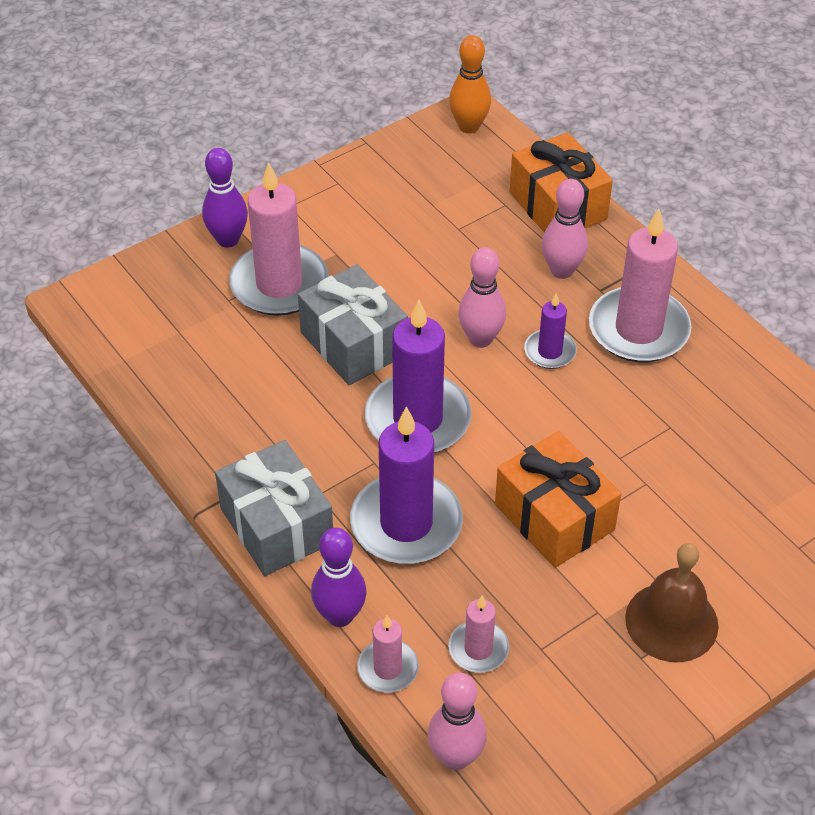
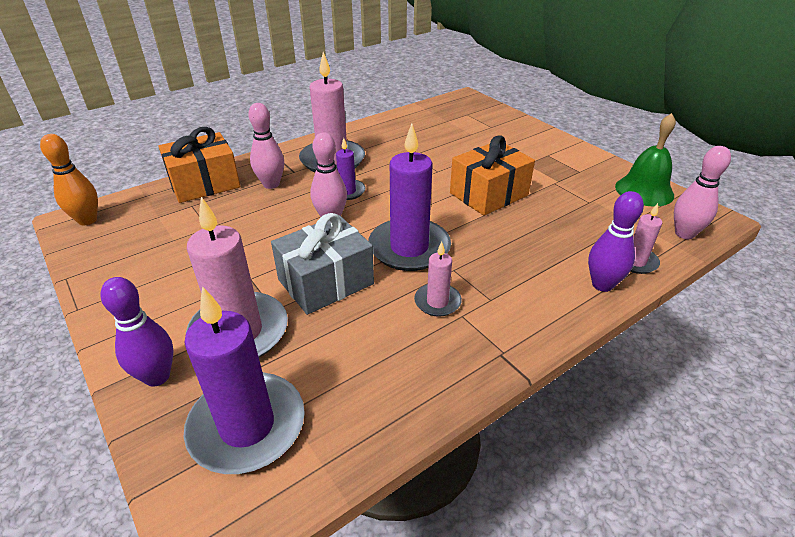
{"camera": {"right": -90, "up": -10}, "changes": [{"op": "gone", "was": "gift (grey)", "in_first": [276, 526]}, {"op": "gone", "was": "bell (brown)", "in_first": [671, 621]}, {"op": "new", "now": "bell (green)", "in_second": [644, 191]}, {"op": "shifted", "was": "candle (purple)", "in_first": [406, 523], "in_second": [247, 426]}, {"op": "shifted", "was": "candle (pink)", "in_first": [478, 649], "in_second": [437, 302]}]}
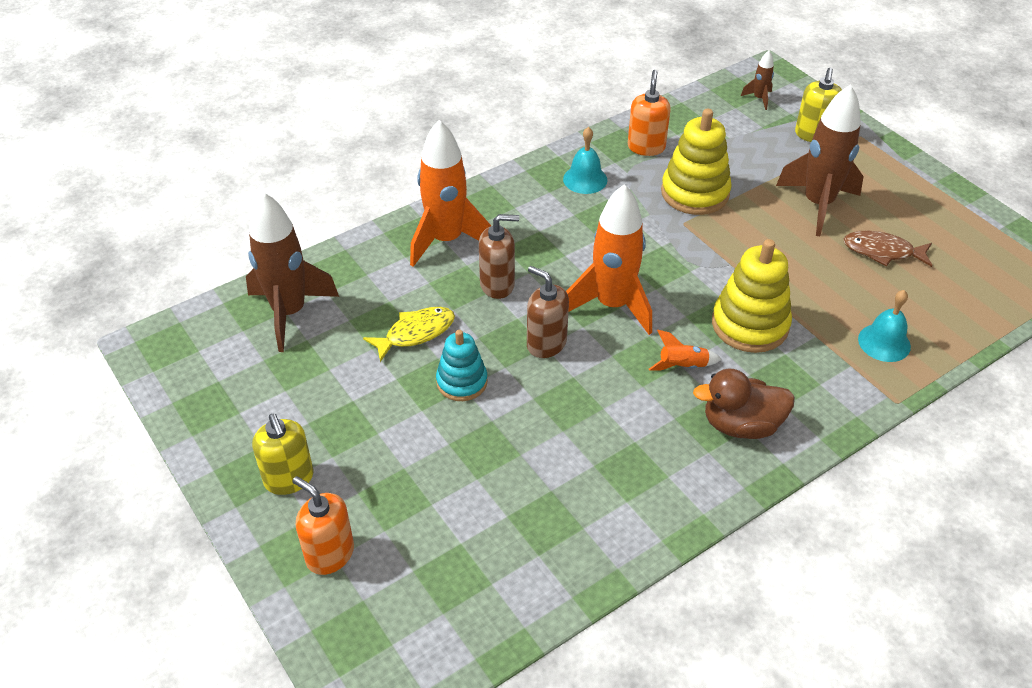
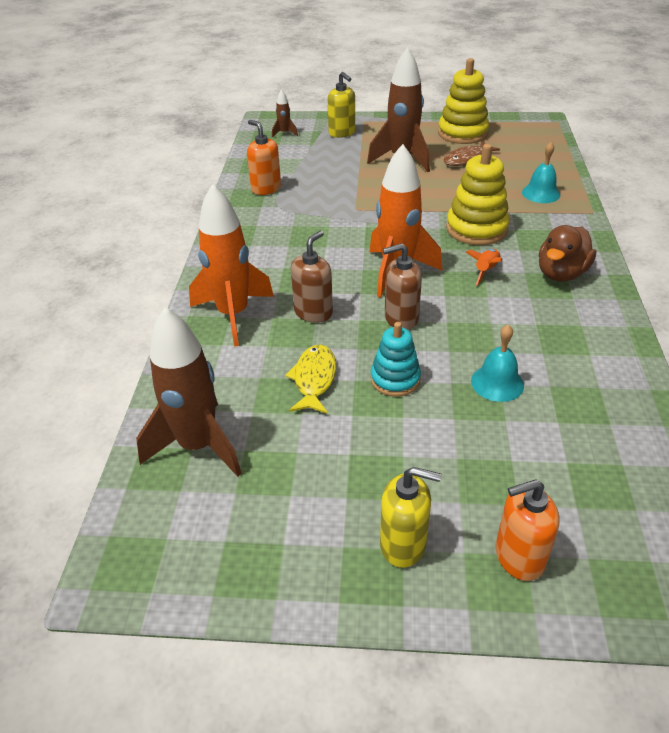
{"camera": {"right": -50, "up": -5}, "changes": [{"op": "shifted", "was": "bell (turquoise)", "in_first": [585, 179], "in_second": [497, 383]}, {"op": "shifted", "was": "stacking toy (yellow)", "in_first": [695, 193], "in_second": [462, 133]}]}
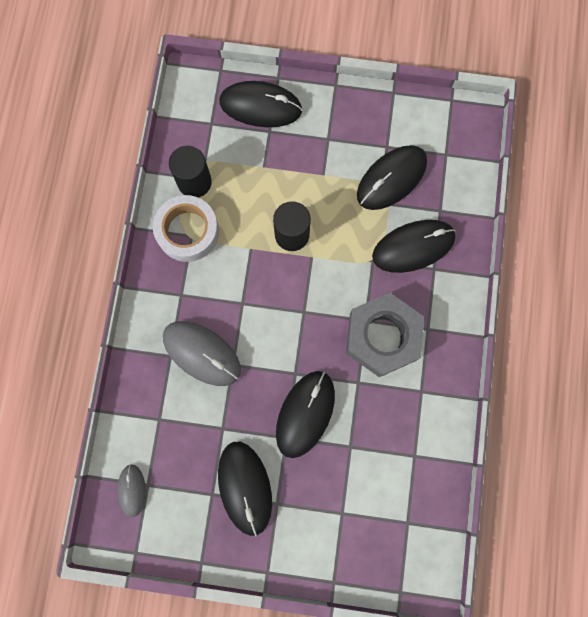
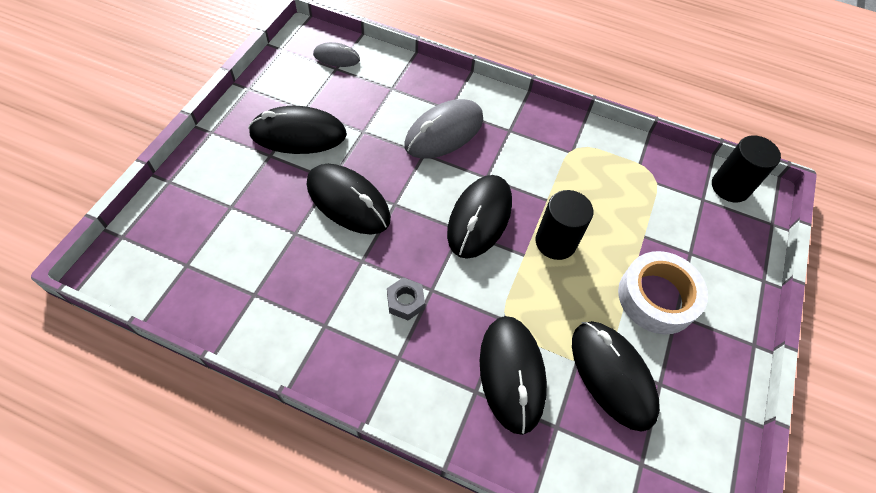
{"camera": {"right": 100, "up": -20}, "changes": [{"op": "shifted", "was": "tape (white)", "in_first": [187, 231], "in_second": [657, 297]}, {"op": "shifted", "was": "cylinder (black)", "in_first": [194, 182], "in_second": [730, 187]}, {"op": "shifted", "was": "mouse (black)", "in_first": [260, 106], "in_second": [479, 218]}, {"op": "scaled", "was": "nut (grey)", "in_first": [382, 337], "in_second": [405, 301], "ratio": 0.4}]}
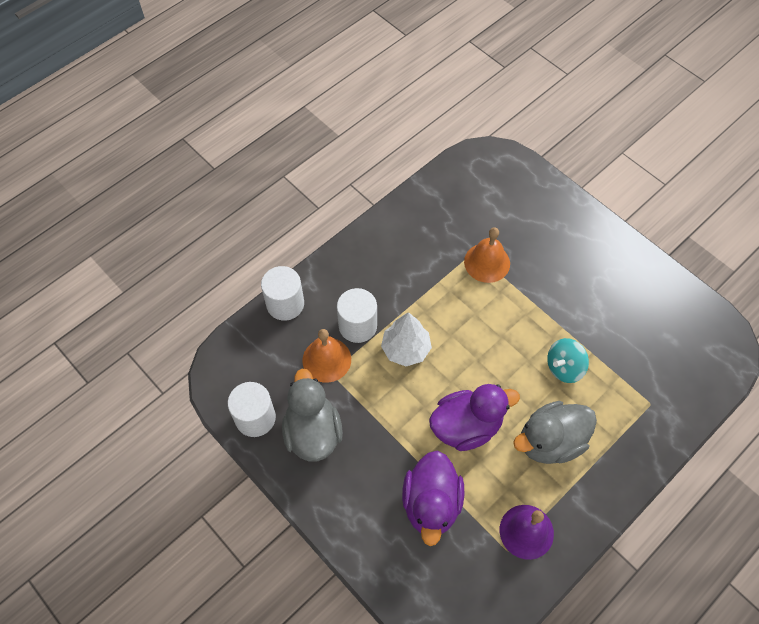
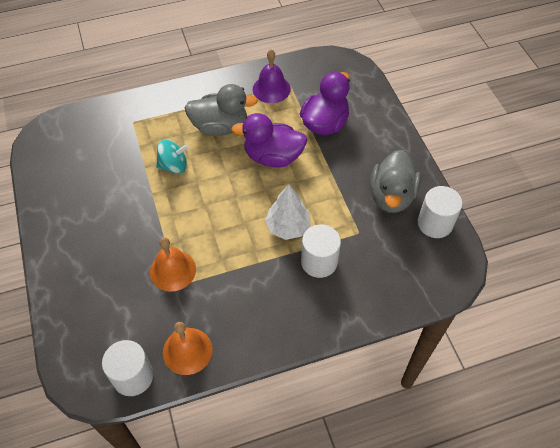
{"camera": {"right": -155, "up": -5}, "changes": [{"op": "shifted", "was": "cylinder (white)", "in_first": [285, 304], "in_second": [133, 376]}, {"op": "shifted", "was": "bell (orange)", "in_first": [326, 359], "in_second": [187, 351]}]}
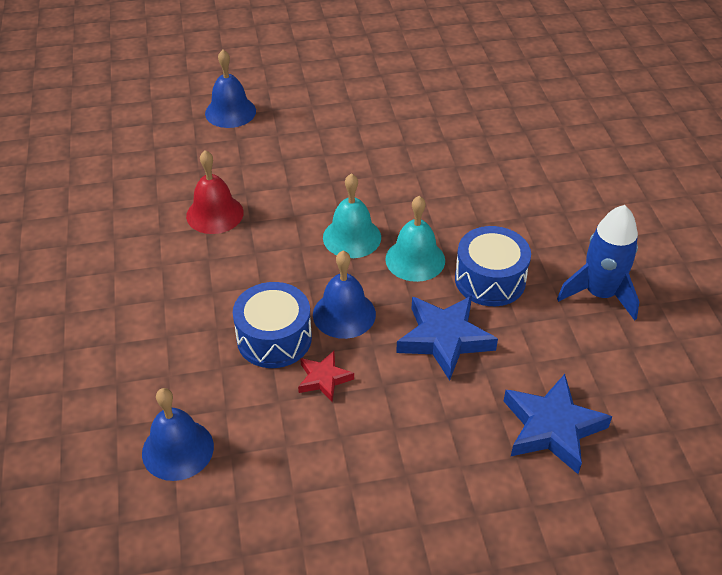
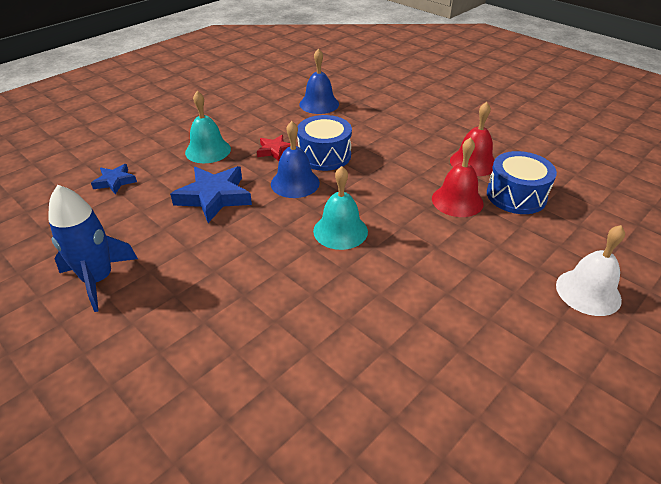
{"camera": {"right": 145, "up": -5}, "changes": [{"op": "new", "now": "bell (red)", "in_second": [473, 162]}, {"op": "shifted", "was": "bell (turquoise)", "in_first": [415, 259], "in_second": [208, 150]}, {"op": "shifted", "was": "drum (blue)", "in_first": [490, 280], "in_second": [516, 195]}, {"op": "repainted", "was": "bell (blue)", "now": "bell (white)", "in_first": [230, 112], "in_second": [588, 292]}, {"op": "scaled", "was": "star (blue)", "in_first": [552, 428], "in_second": [115, 181], "ratio": 0.56}]}
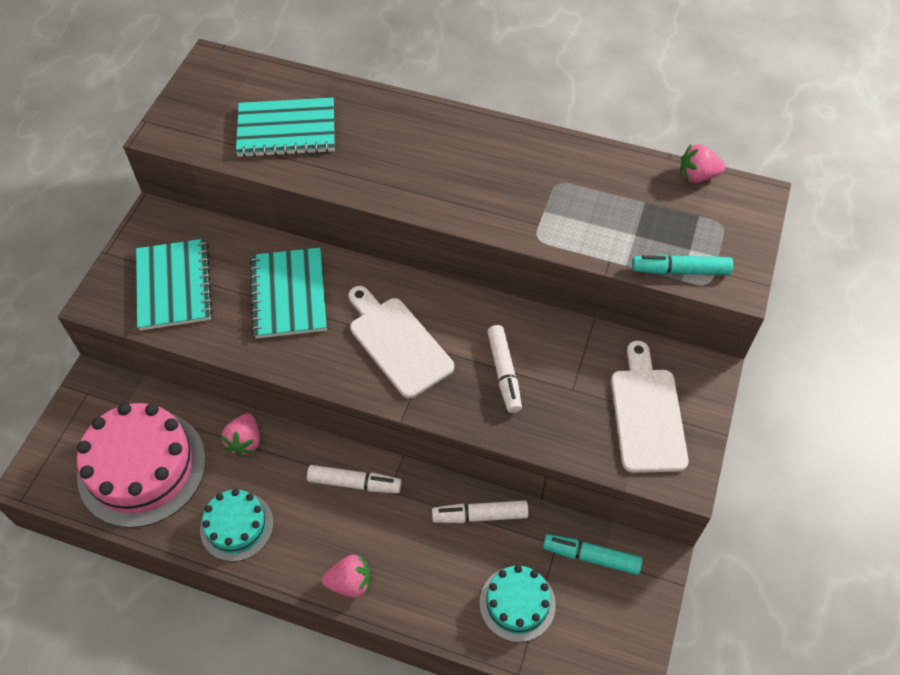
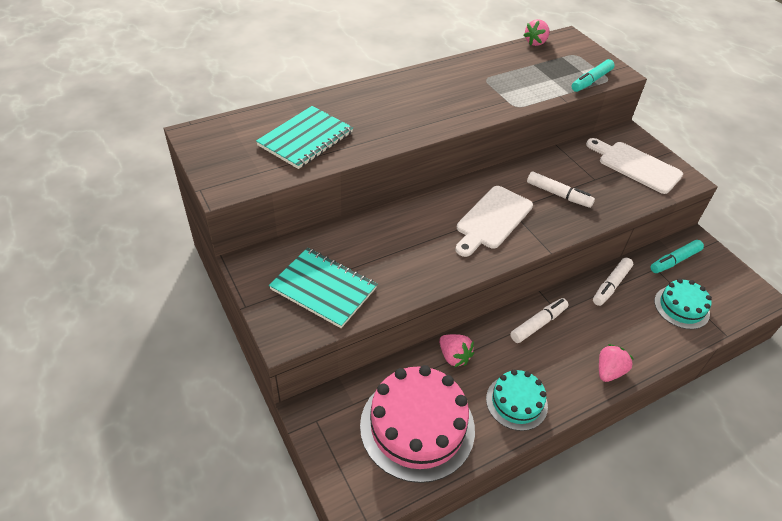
{"camera": {"right": -50, "up": -10}, "changes": [{"op": "gone", "was": "notebook (turquoise)", "in_first": [289, 294]}, {"op": "rotated", "was": "cutting board (white)", "in_first": [397, 343], "in_second": [492, 220], "clockwise": -60}]}
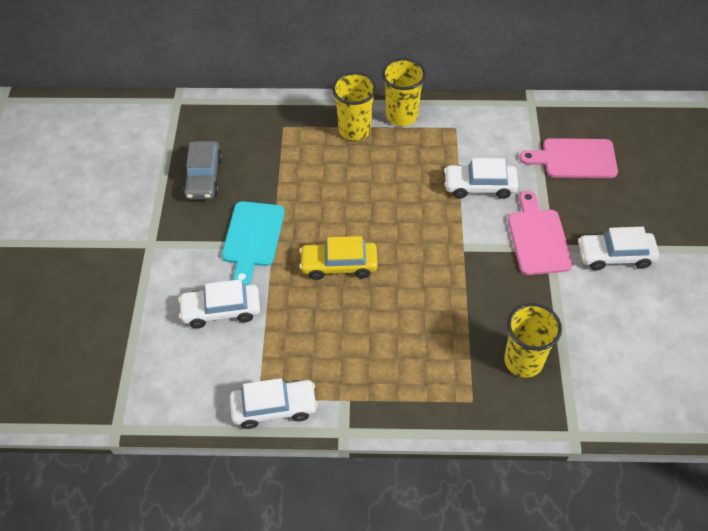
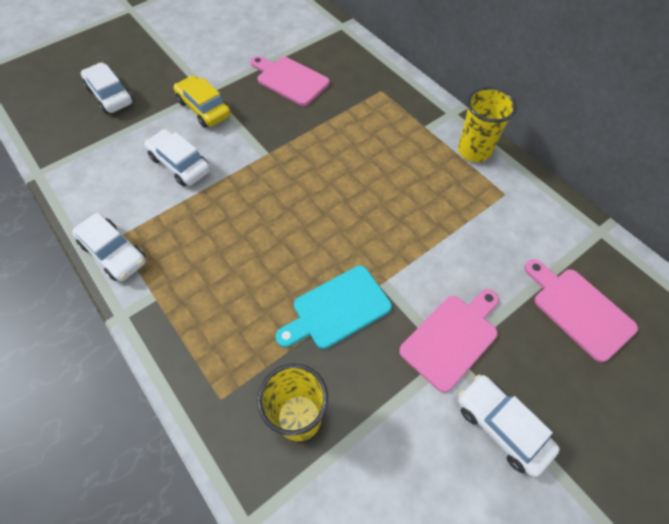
{"camera": {"right": 50, "up": 5}, "changes": [{"op": "gone", "was": "cup (yellow)", "in_first": [354, 130]}, {"op": "shifted", "was": "cutting board (turquoise)", "in_first": [252, 238], "in_second": [337, 309]}, {"op": "shifted", "was": "car (yellow)", "in_first": [339, 265], "in_second": [204, 108]}, {"op": "shifted", "was": "car (white)", "in_first": [479, 186], "in_second": [110, 95]}, {"op": "swapped", "was": "car (grey)", "now": "cutting board (pink)", "in_first": [204, 177], "in_second": [290, 80]}]}
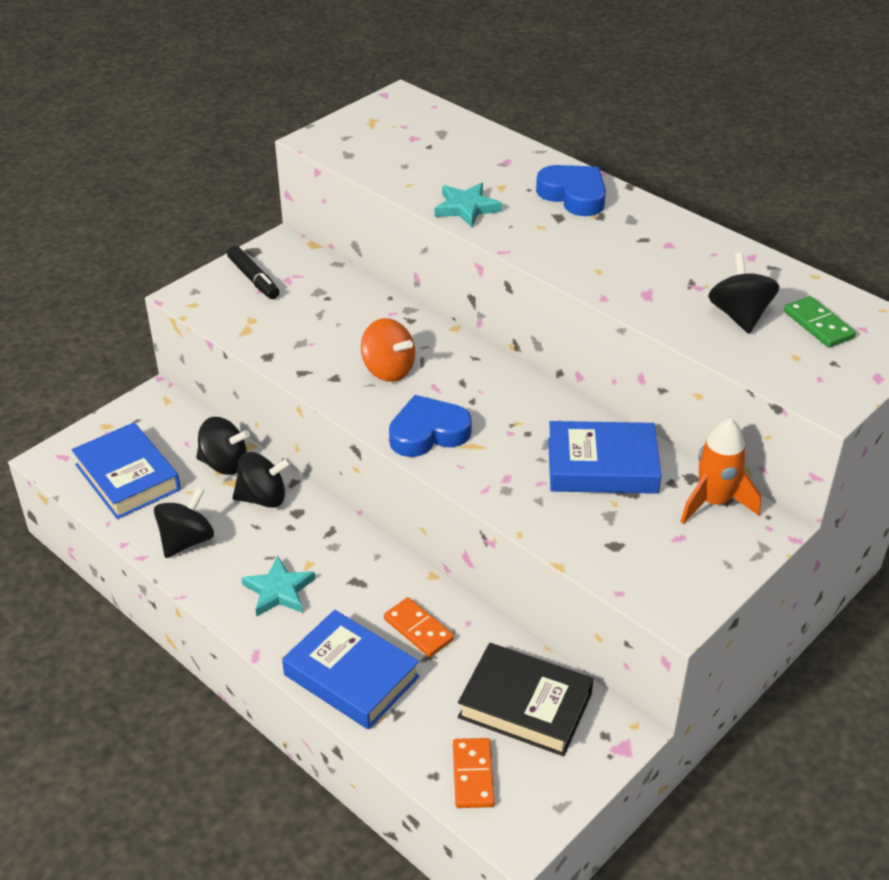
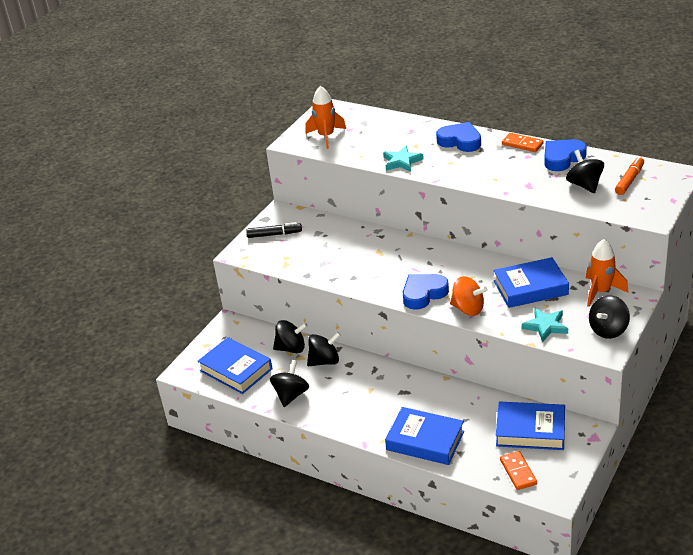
{"camera": {"right": -10, "up": -5}, "changes": [{"op": "new", "now": "rocket (orange)", "in_second": [326, 136]}, {"op": "new", "now": "heart (blue)", "in_second": [562, 158]}, {"op": "new", "now": "spinning top (black)", "in_second": [608, 330]}, {"op": "shifted", "was": "star (turquoise)", "in_first": [279, 590], "in_second": [545, 326]}, {"op": "shifted", "was": "spinning top (orange)", "in_first": [388, 370], "in_second": [468, 309]}, {"op": "shifted", "was": "domino (orange)", "in_first": [418, 629], "in_second": [522, 144]}, {"op": "swapped", "was": "domino (green)", "now": "marker (orange)", "in_first": [818, 325], "in_second": [629, 180]}, {"op": "repainted", "was": "book (black)", "now": "book (blue)", "in_first": [525, 705], "in_second": [530, 430]}, {"op": "rotated", "was": "marker (black)", "in_first": [254, 279], "in_second": [274, 234], "clockwise": -45}]}
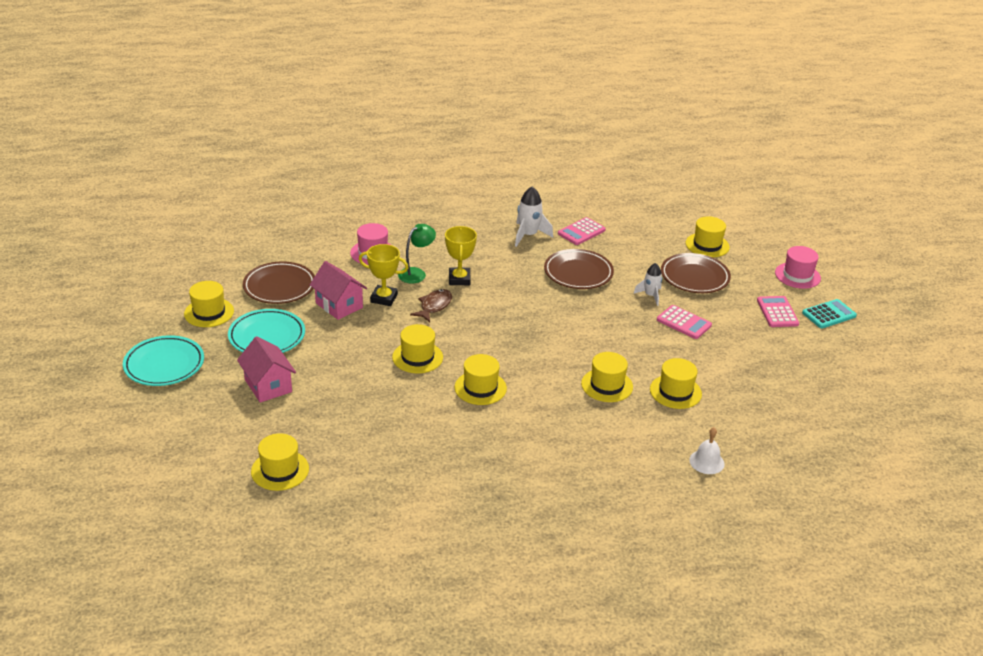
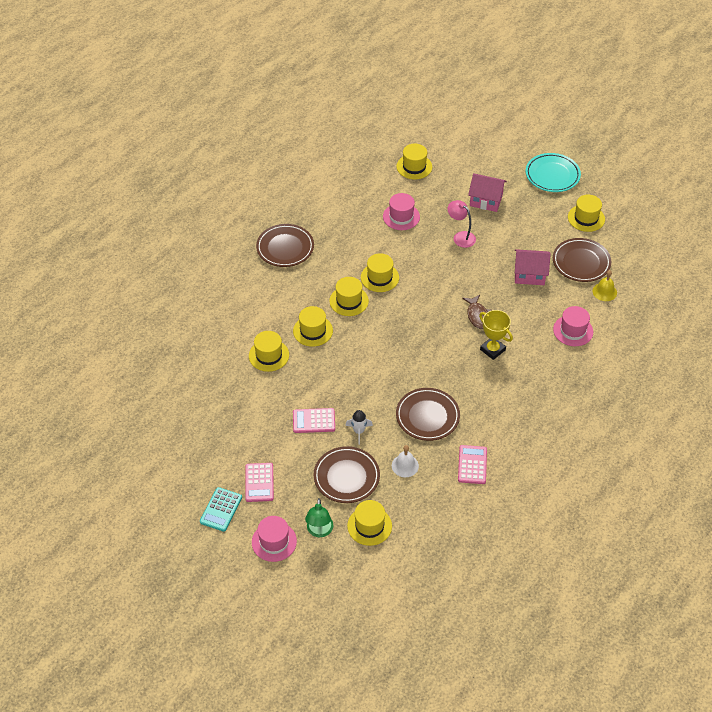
{"camera": {"right": 140, "up": 15}, "changes": [{"op": "gone", "was": "plate (turquoise)", "in_first": [267, 336]}, {"op": "gone", "was": "trophy (yellow)", "in_first": [384, 298]}, {"op": "gone", "was": "rocket (white)", "in_first": [528, 235]}, {"op": "new", "now": "plate (brown)", "in_second": [285, 248]}, {"op": "new", "now": "hat (pink)", "in_second": [401, 217]}, {"op": "new", "now": "lamp (pink)", "in_second": [460, 237]}, {"op": "new", "now": "bell (yellow)", "in_second": [604, 292]}, {"op": "shifted", "was": "hat (yellow)", "in_first": [417, 357], "in_second": [349, 301]}, {"op": "shifted", "was": "lamp (green)", "in_first": [416, 273], "in_second": [319, 531]}, {"op": "shifted", "was": "bell (white)", "in_first": [706, 462], "in_second": [405, 465]}, {"op": "rotated", "was": "calculator (pink)", "in_first": [777, 312], "in_second": [259, 482], "clockwise": 45}]}
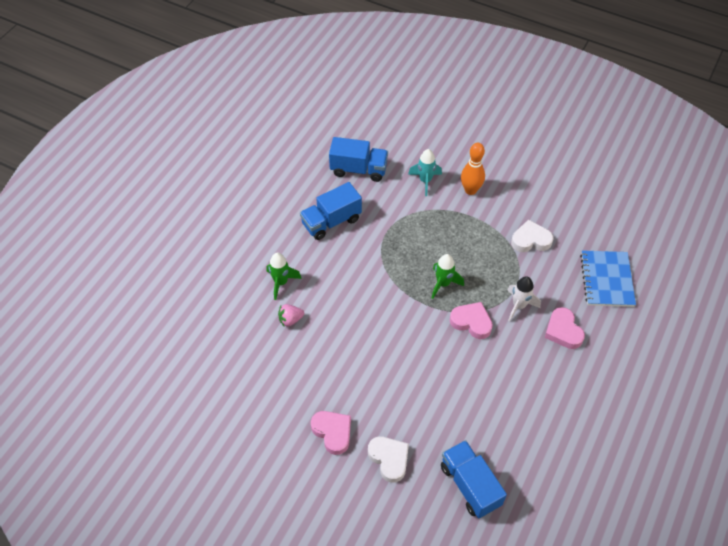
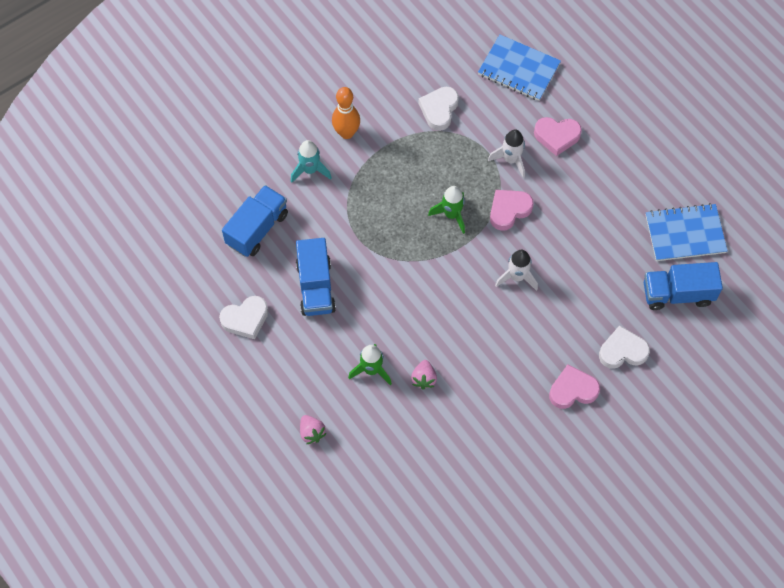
{"camera": {"right": -65, "up": 10}, "changes": [{"op": "new", "now": "heart (white)", "in_second": [245, 319]}, {"op": "new", "now": "strawberry (pink)", "in_second": [312, 432]}, {"op": "new", "now": "rocket (white)", "in_second": [517, 277]}, {"op": "new", "now": "notebook (blue)", "in_second": [685, 234]}]}
